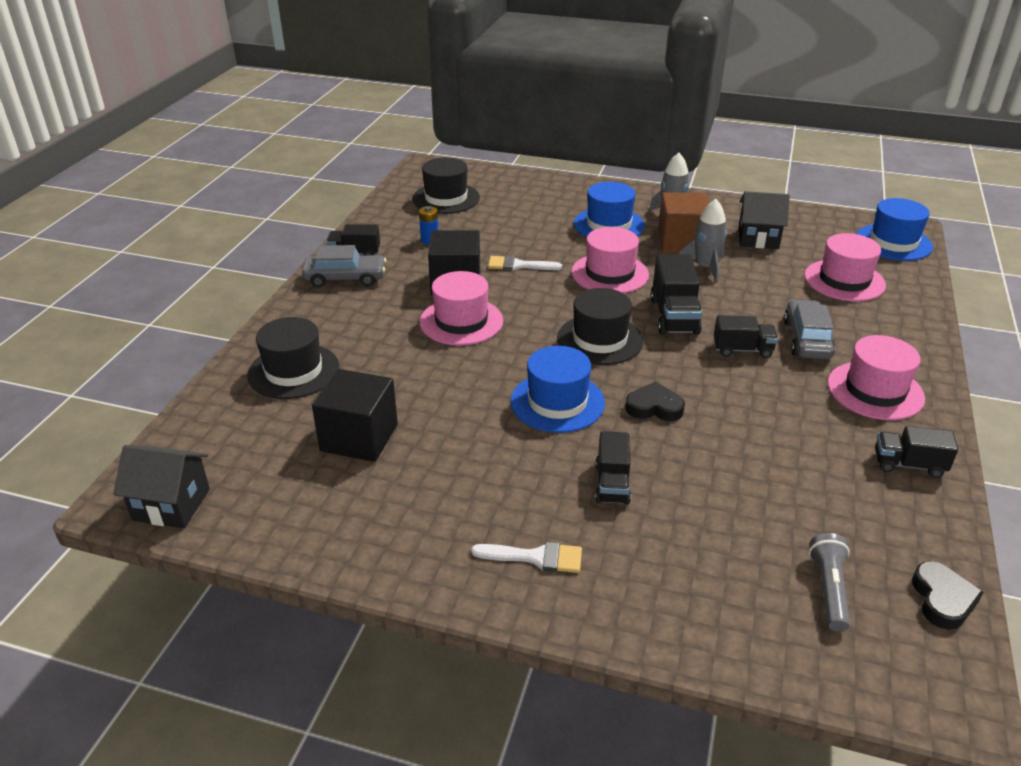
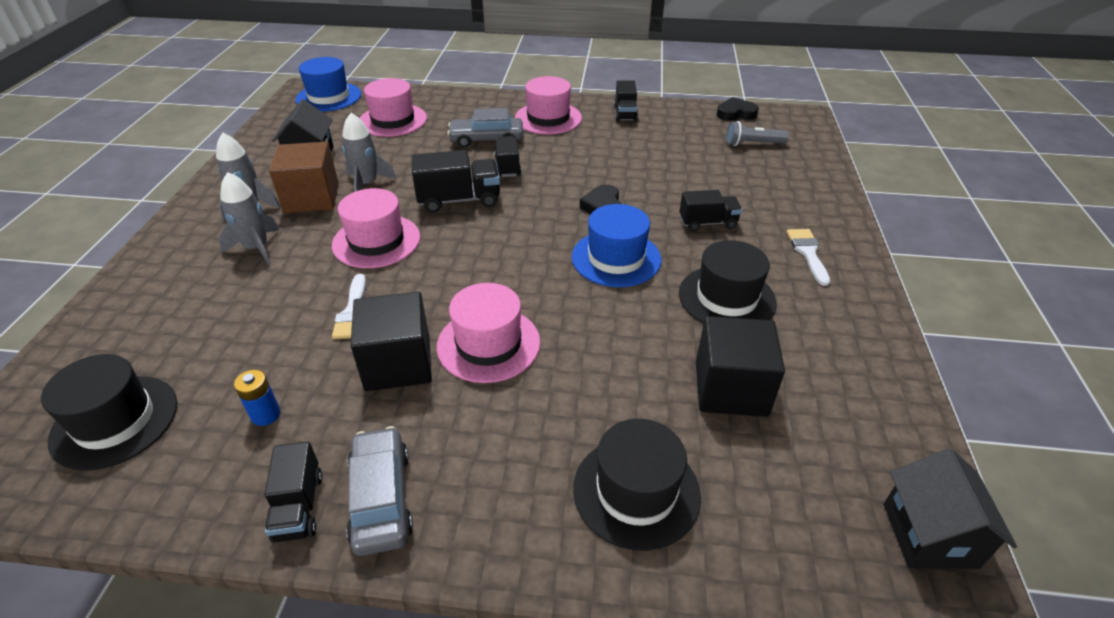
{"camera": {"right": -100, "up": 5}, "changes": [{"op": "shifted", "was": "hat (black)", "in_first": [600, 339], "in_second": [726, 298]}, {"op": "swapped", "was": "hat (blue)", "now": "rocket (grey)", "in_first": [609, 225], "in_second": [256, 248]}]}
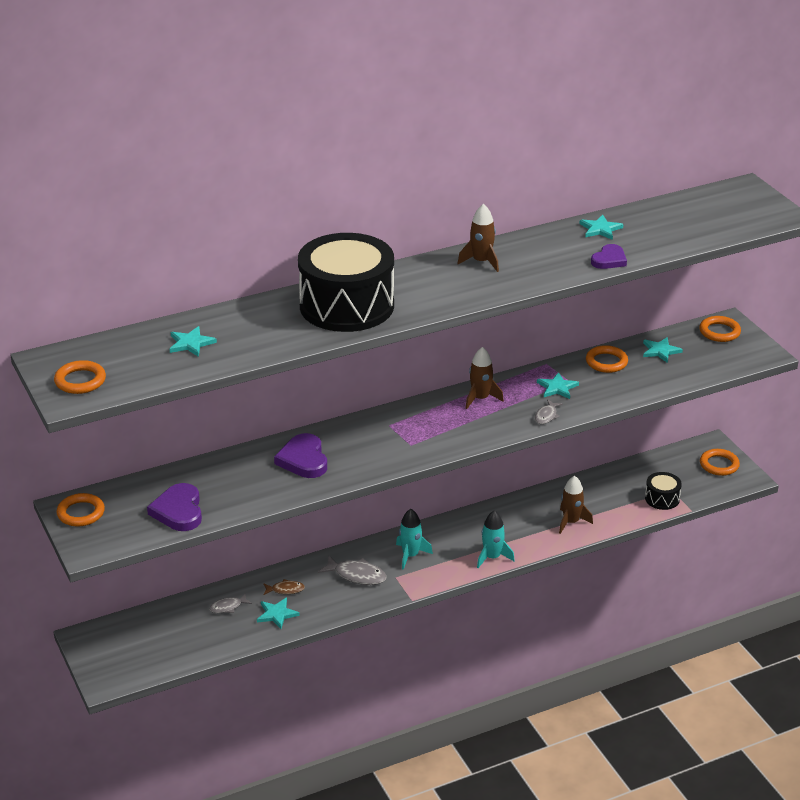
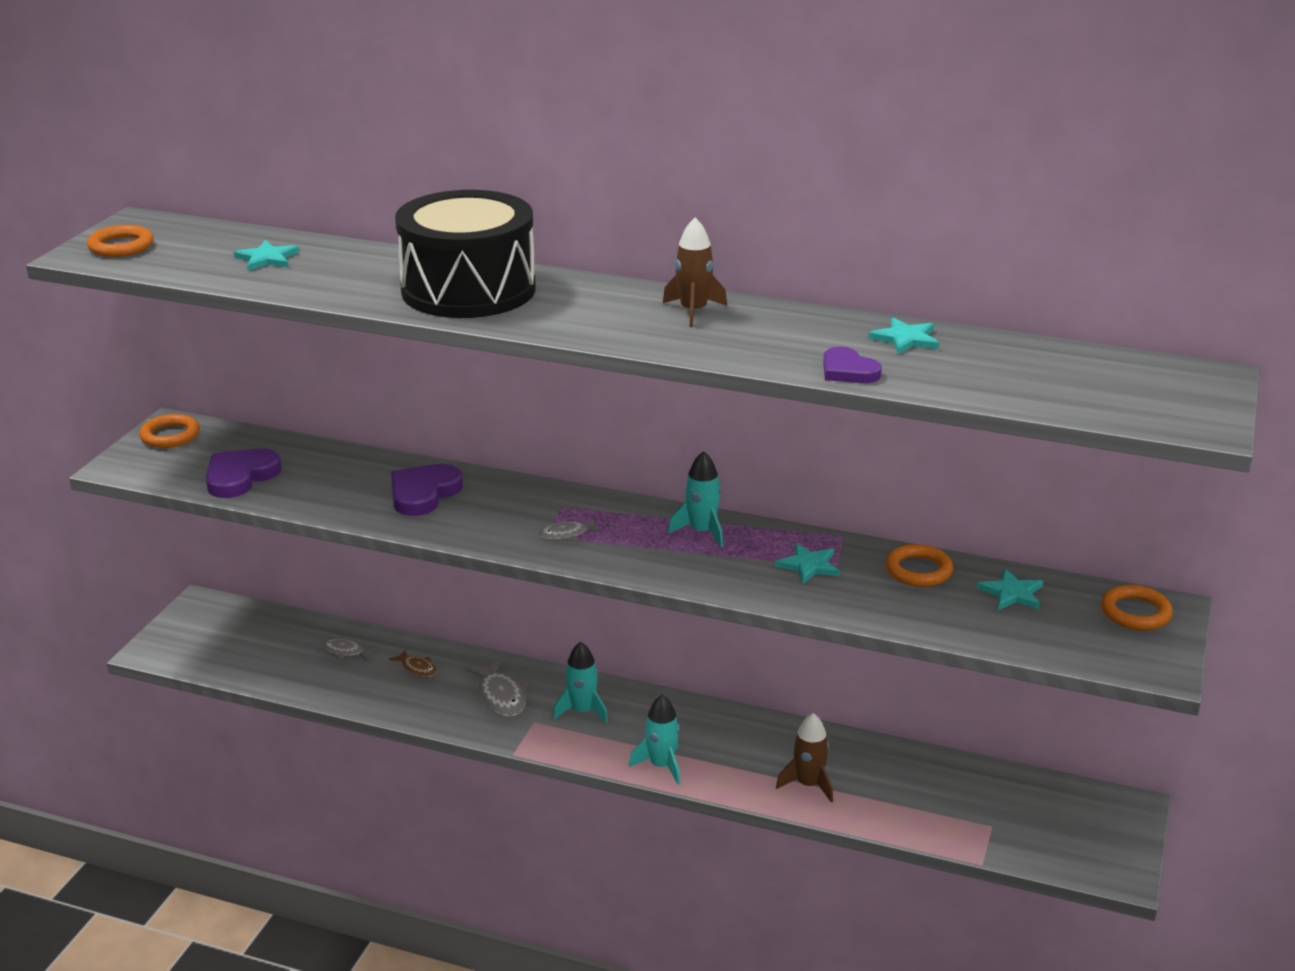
{"camera": {"right": 45, "up": -5}, "changes": [{"op": "gone", "was": "star (turquoise)", "in_first": [277, 614]}, {"op": "gone", "was": "drum (black)", "in_first": [662, 498]}, {"op": "gone", "was": "ring (orange)", "in_first": [719, 465]}, {"op": "shifted", "was": "fish (grey)", "in_first": [546, 416], "in_second": [566, 535]}, {"op": "repainted", "was": "rocket (brown)", "now": "rocket (turquoise)", "in_first": [480, 398], "in_second": [701, 531]}, {"op": "rotated", "was": "heart (purple)", "in_first": [609, 260], "in_second": [848, 371], "clockwise": 60}]}
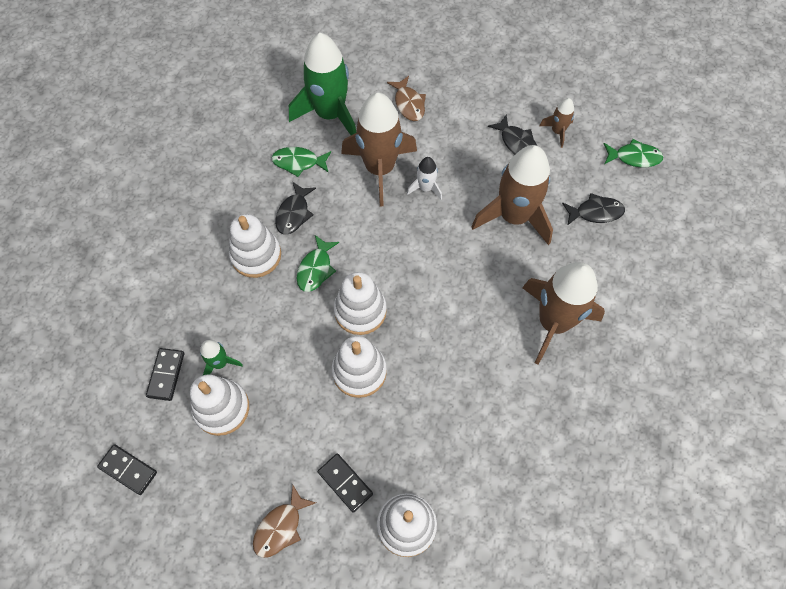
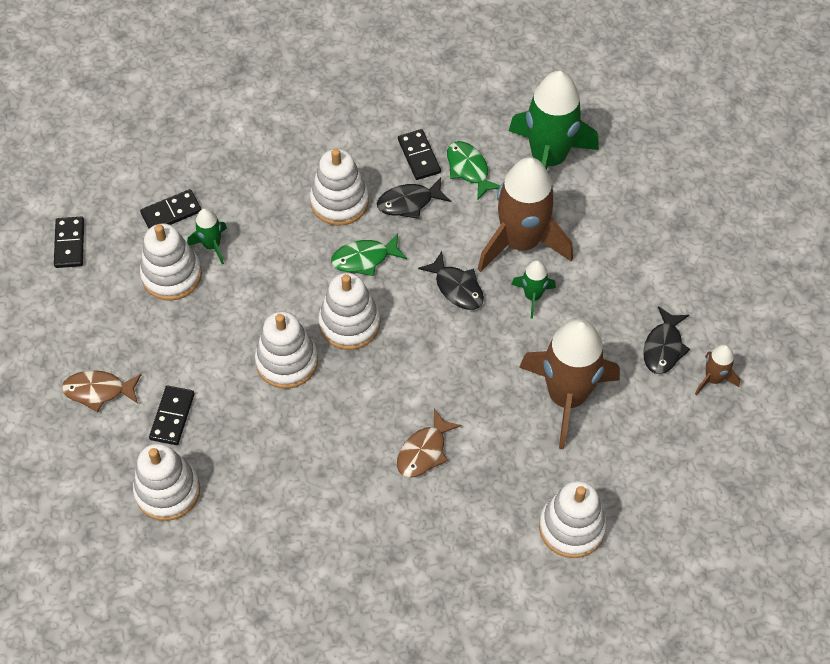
{"camera": {"right": 55, "up": -5}, "changes": [{"op": "gone", "was": "rocket (brown)", "in_first": [553, 322]}, {"op": "gone", "was": "fish (green)", "in_first": [634, 157]}, {"op": "new", "now": "domino (black)", "in_second": [419, 156]}, {"op": "new", "now": "stacking toy (white)", "in_second": [571, 527]}, {"op": "shifted", "was": "fish (brown)", "in_first": [409, 104], "in_second": [424, 451]}, {"op": "shifted", "was": "fish (black)", "in_first": [595, 212], "in_second": [456, 287]}, {"op": "repainted", "was": "rocket (white)", "now": "rocket (green)", "in_first": [425, 188], "in_second": [532, 296]}]}
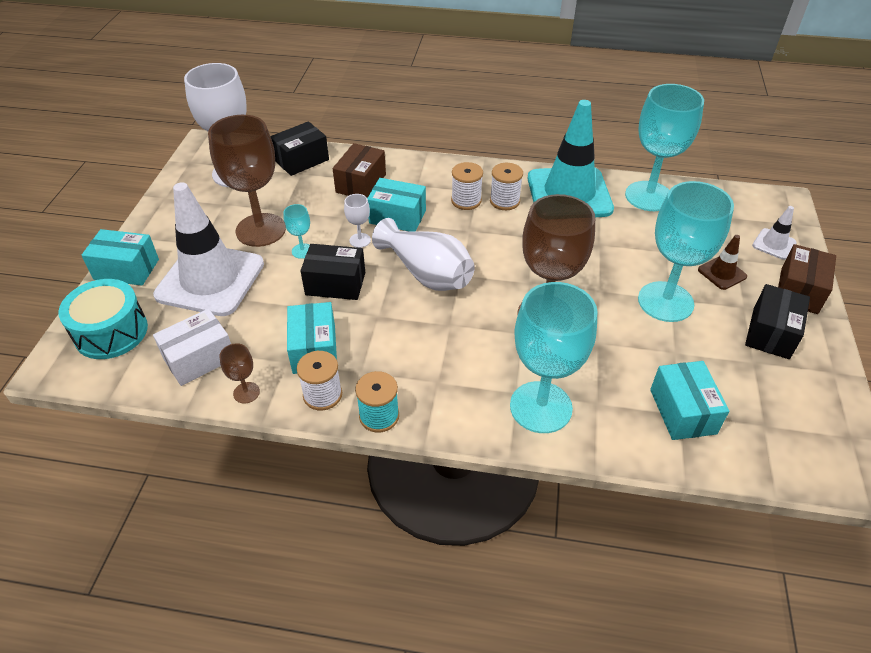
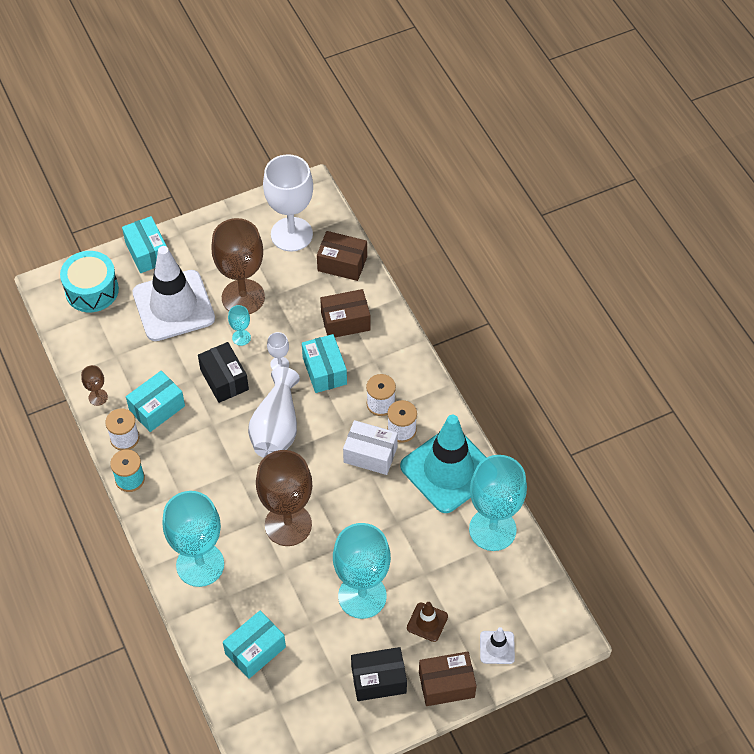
{"camera": {"right": 55, "up": 10}, "changes": [{"op": "shifted", "was": "box (white)", "in_first": [199, 358], "in_second": [370, 454]}, {"op": "repainted", "was": "box (black)", "now": "box (brown)", "in_first": [301, 160], "in_second": [342, 263]}]}
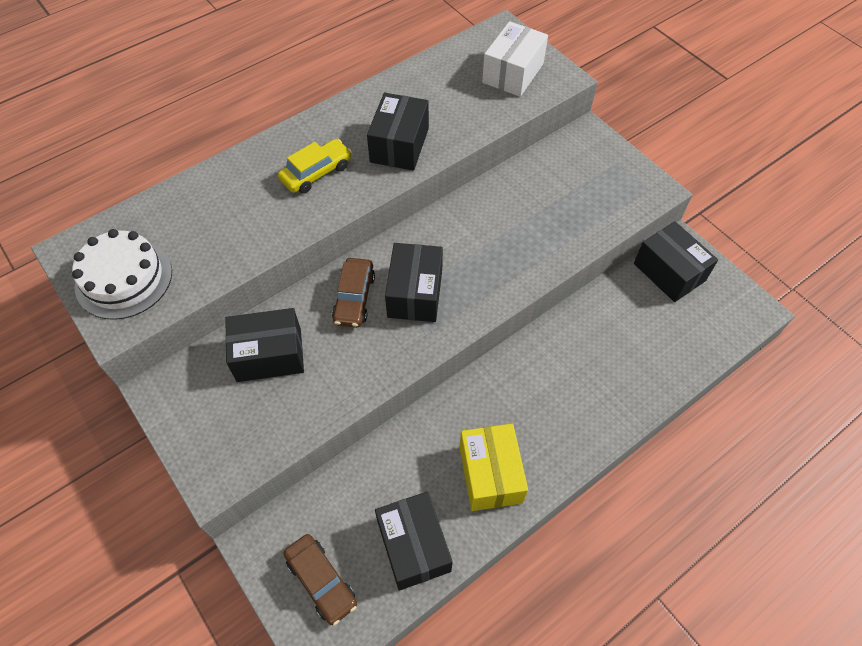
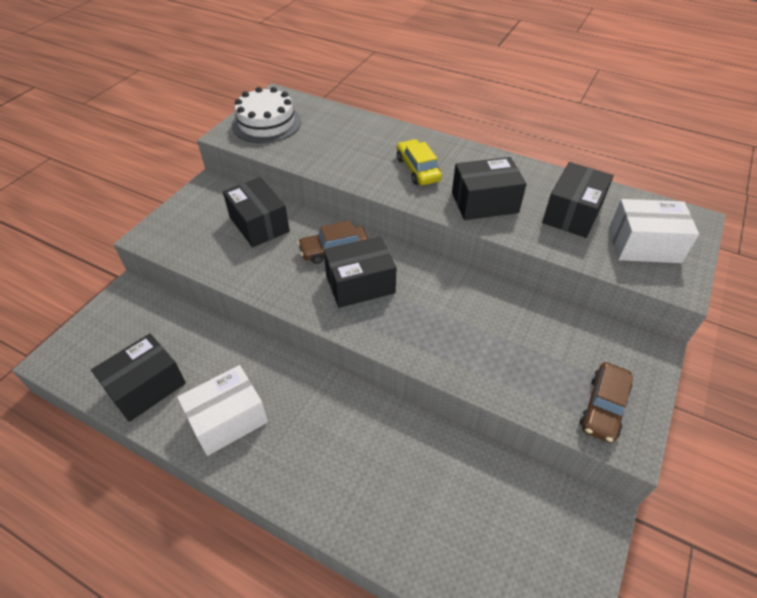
{"camera": {"right": 65, "up": -10}, "changes": [{"op": "shifted", "was": "car (brown)", "in_first": [321, 581], "in_second": [603, 407]}, {"op": "shifted", "was": "box (black)", "in_first": [669, 272], "in_second": [572, 213]}, {"op": "repainted", "was": "box (yellow)", "now": "box (white)", "in_first": [490, 474], "in_second": [228, 420]}, {"op": "rotated", "was": "car (yellow)", "in_first": [316, 173], "in_second": [418, 169], "clockwise": -135}]}
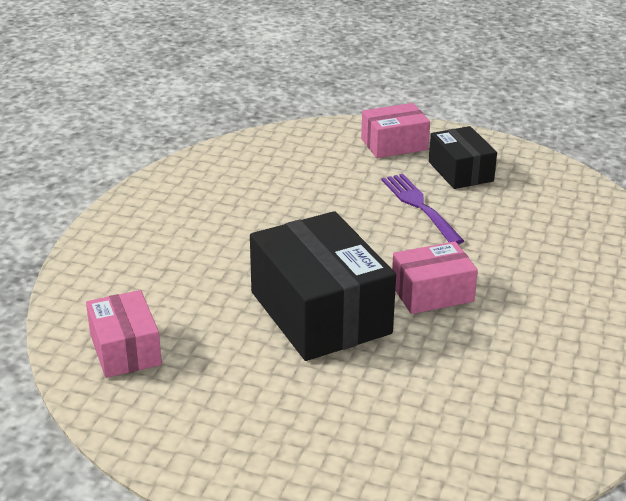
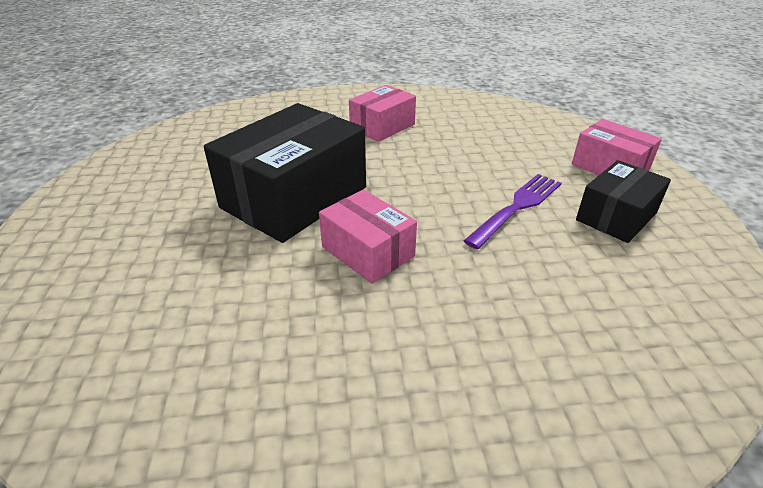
{"camera": {"right": 65, "up": 5}, "changes": [{"op": "shifted", "was": "box (pink)", "in_first": [125, 349], "in_second": [382, 126]}]}
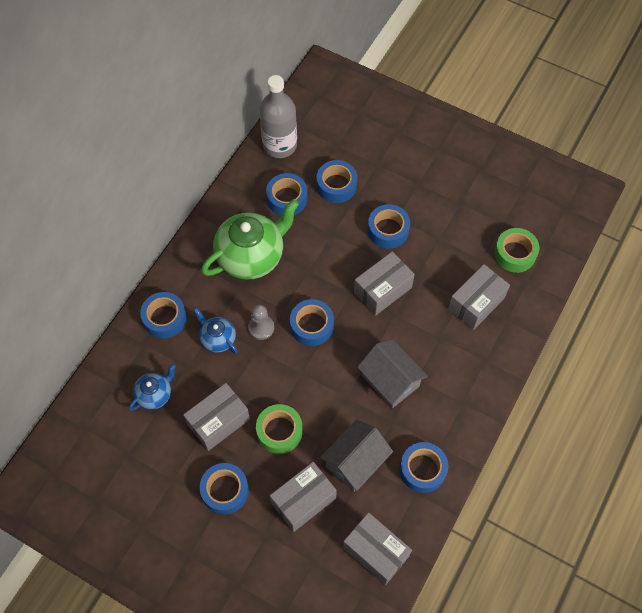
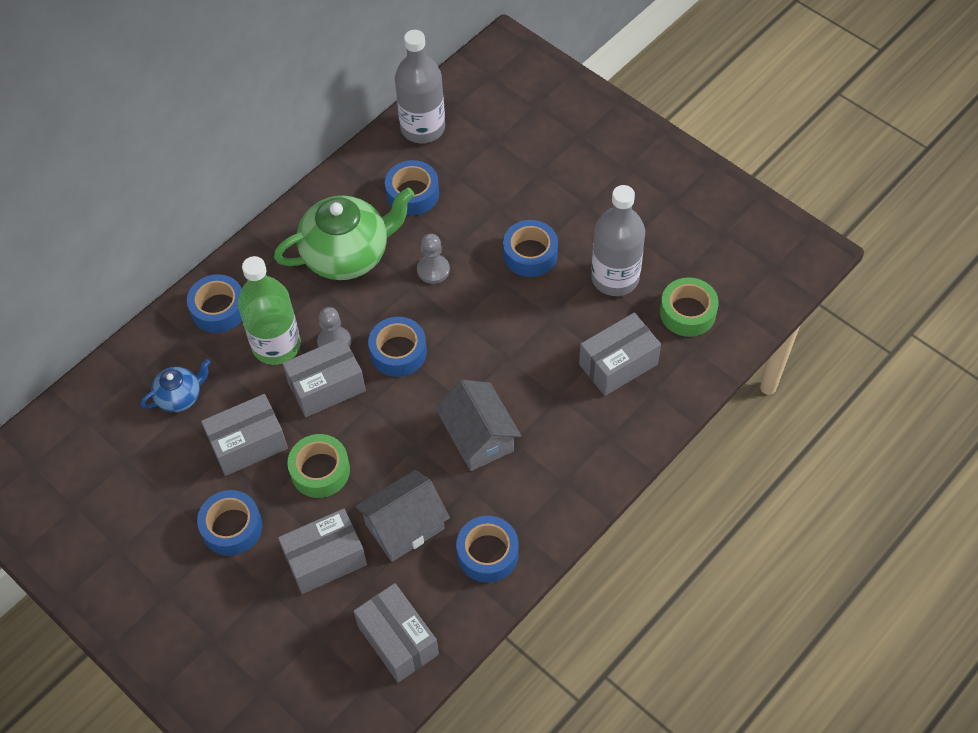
{"camera": {"right": 15, "up": -5}, "changes": [{"op": "gone", "was": "tape (blue)", "in_first": [336, 185]}, {"op": "new", "now": "pawn (grey)", "in_second": [433, 270]}, {"op": "new", "now": "bottle (grey)", "in_second": [615, 278]}, {"op": "shifted", "was": "box (grey)", "in_first": [382, 290], "in_second": [326, 387]}, {"op": "swapped", "was": "teapot (blue)", "now": "bottle (green)", "in_first": [218, 339], "in_second": [276, 345]}]}
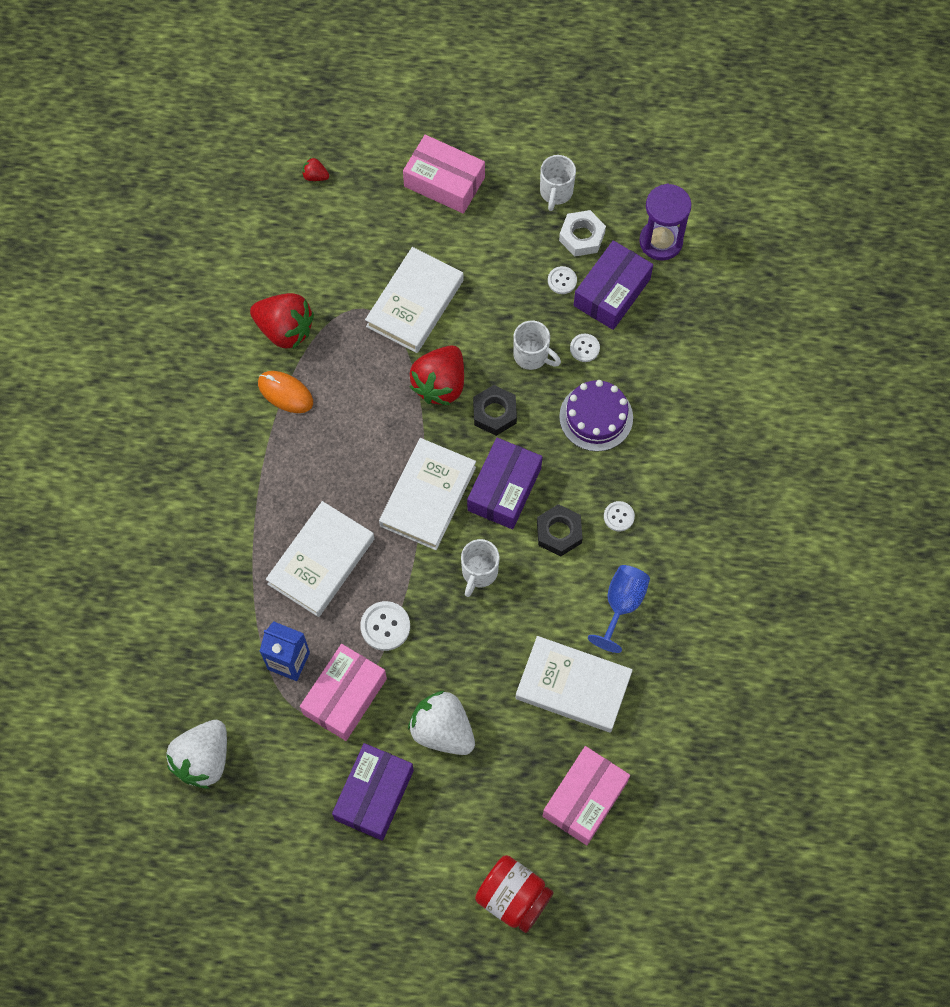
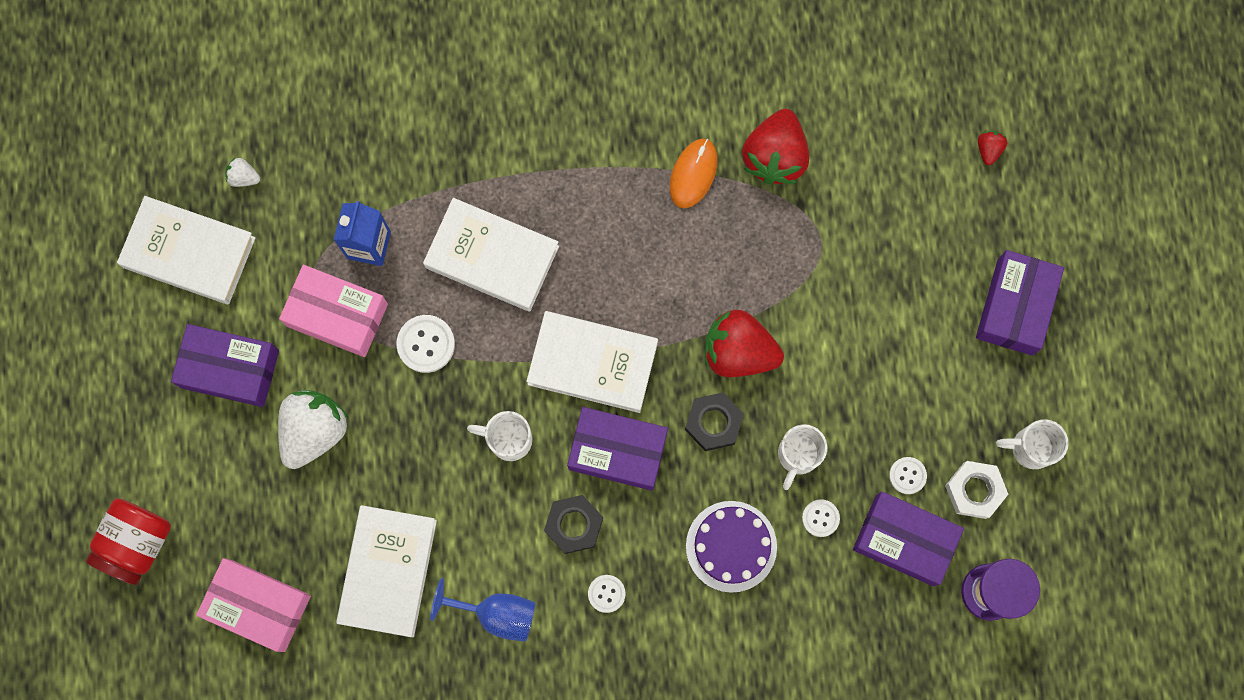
{"camera": {"right": 80, "up": 10}, "changes": [{"op": "shifted", "was": "book (white)", "in_first": [415, 303], "in_second": [189, 252]}, {"op": "repainted", "was": "box (pink)", "now": "box (purple)", "in_first": [444, 182], "in_second": [1015, 307]}, {"op": "scaled", "was": "strawberry (white)", "in_first": [203, 759], "in_second": [243, 177], "ratio": 0.44}]}
